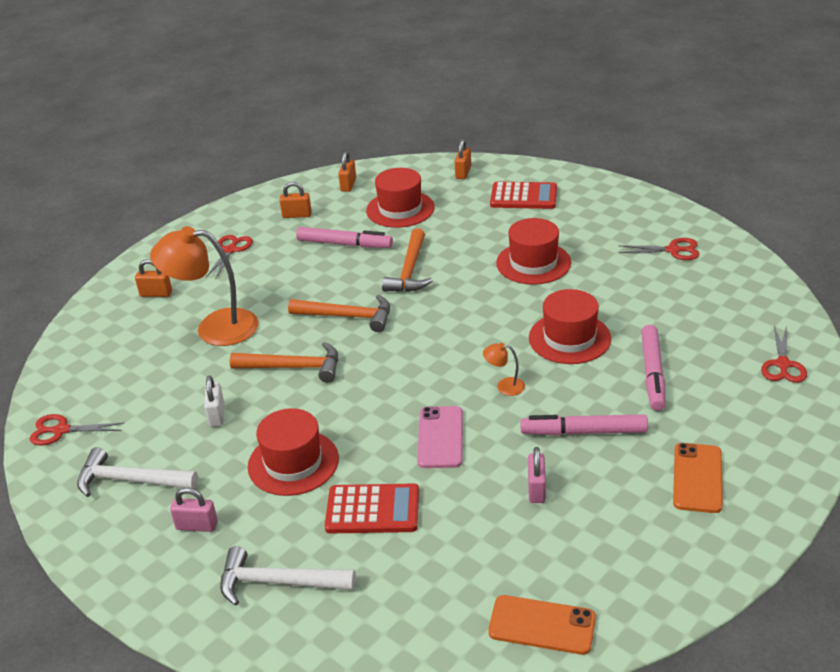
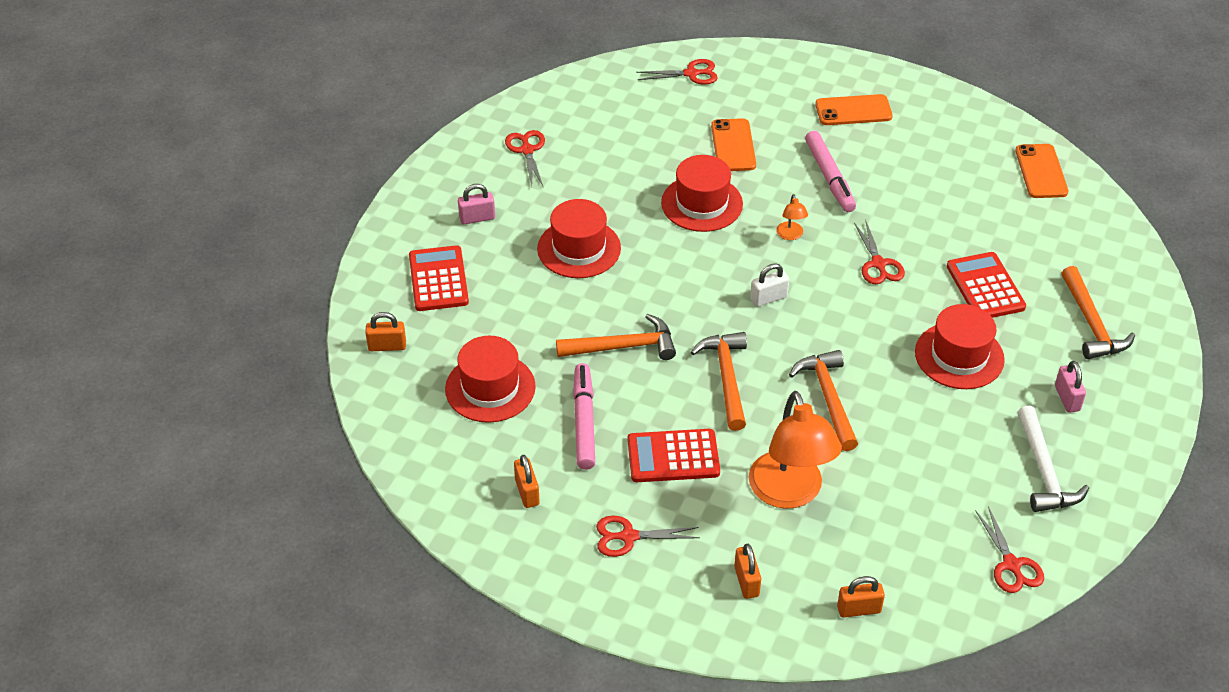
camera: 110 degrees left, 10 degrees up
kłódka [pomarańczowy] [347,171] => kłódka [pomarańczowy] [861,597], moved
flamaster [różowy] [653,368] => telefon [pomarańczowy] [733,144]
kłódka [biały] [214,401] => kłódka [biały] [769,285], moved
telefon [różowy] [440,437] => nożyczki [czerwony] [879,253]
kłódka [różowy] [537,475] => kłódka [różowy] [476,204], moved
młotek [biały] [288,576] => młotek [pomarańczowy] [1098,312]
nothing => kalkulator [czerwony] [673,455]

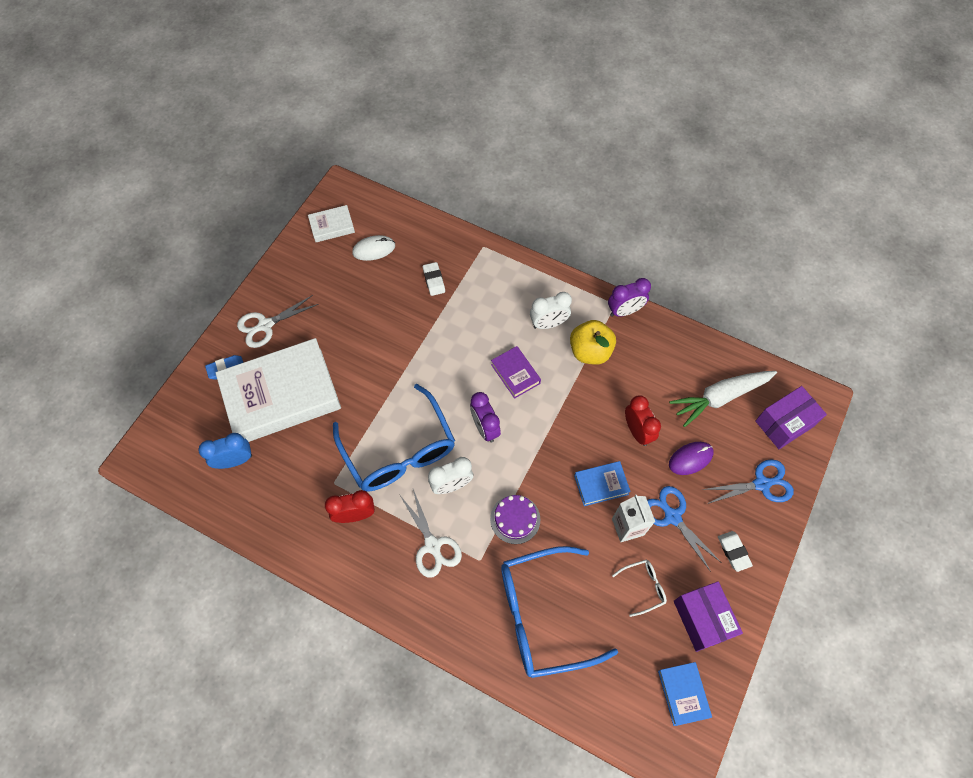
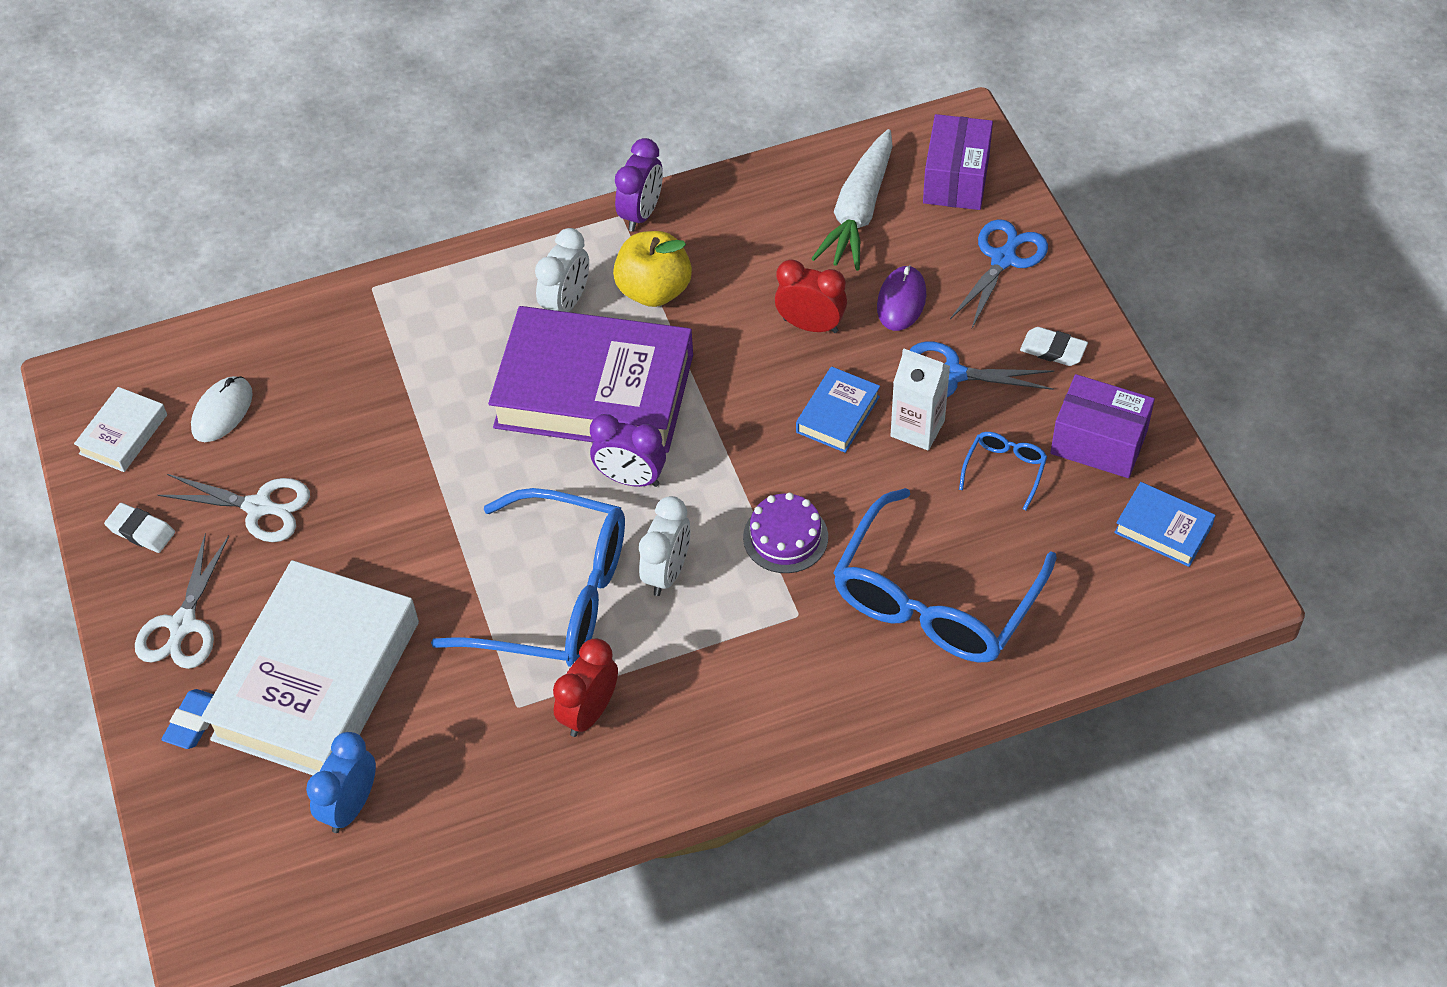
camera: 45 degrees left, 10 degrees down
gumka do mazania [biały] [434,279] => gumka do mazania [biały] [139,528], moved
książka [fioletowy] [516,372] => książka [fioletowy] [590,379], x2.30
nożyczki [biały] [430,533] => nożyczki [biały] [234,508], moved
okulary [biały] [639,588] => okulary [niebieski] [1003,471]

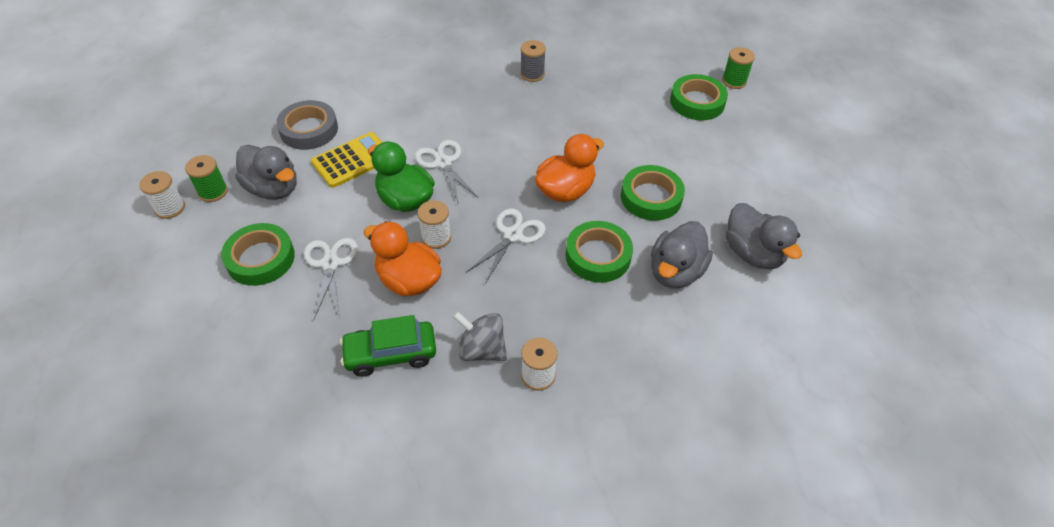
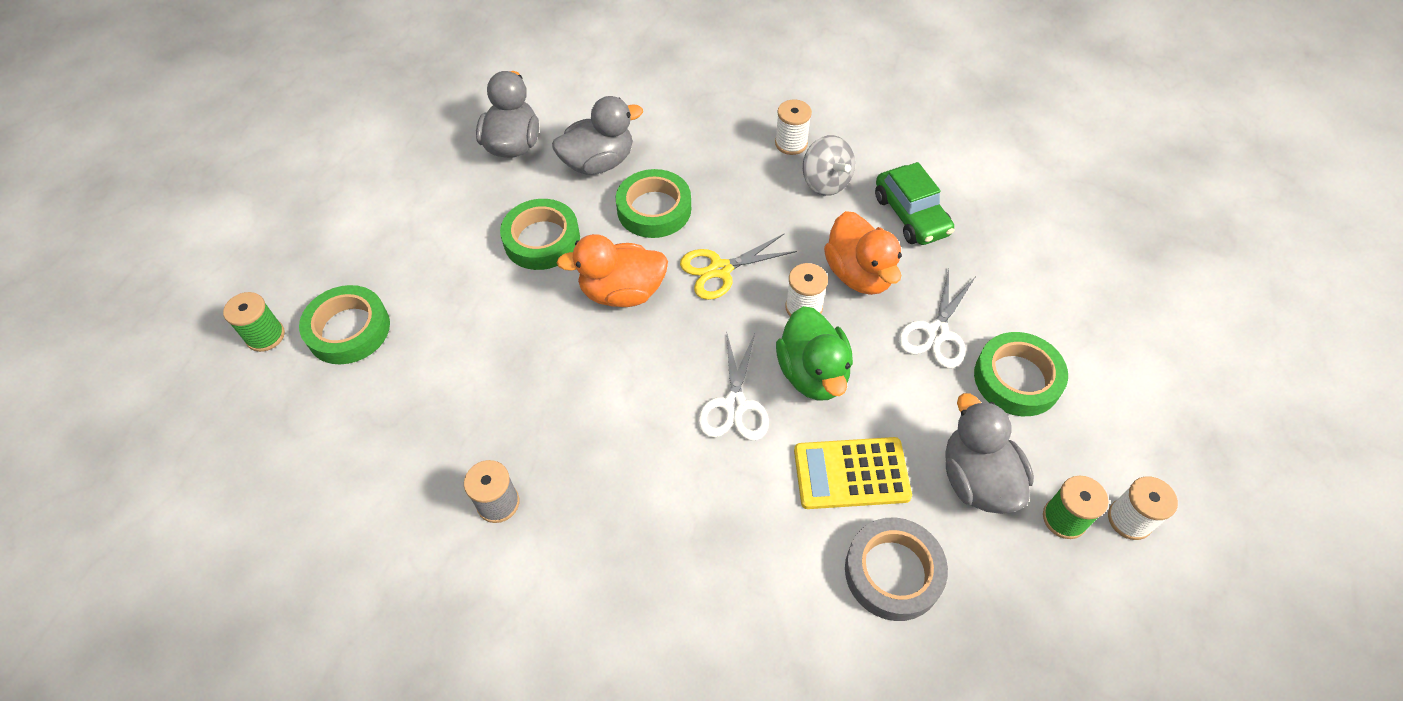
camera: 145 degrees left, 5 degrees up
nożyczki [biały] [506,245] => nożyczki [żółty] [738,266]
samochód [zielony] [388,346] => samochód [zielony] [915,203], 45 degrees clockwise

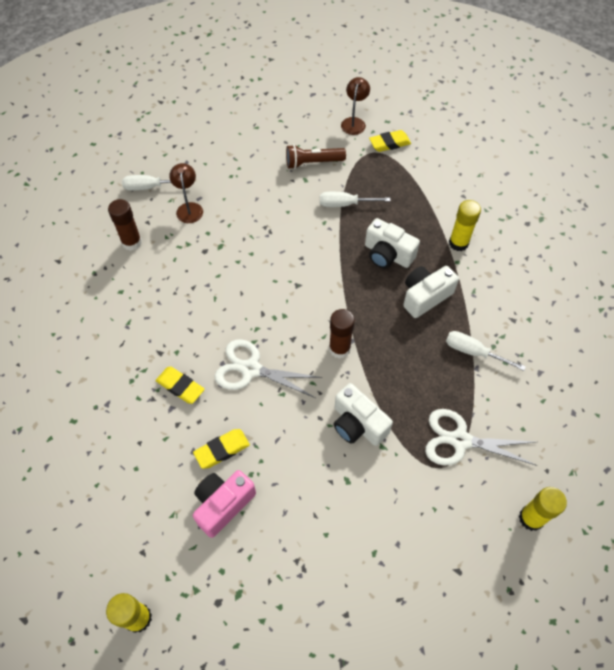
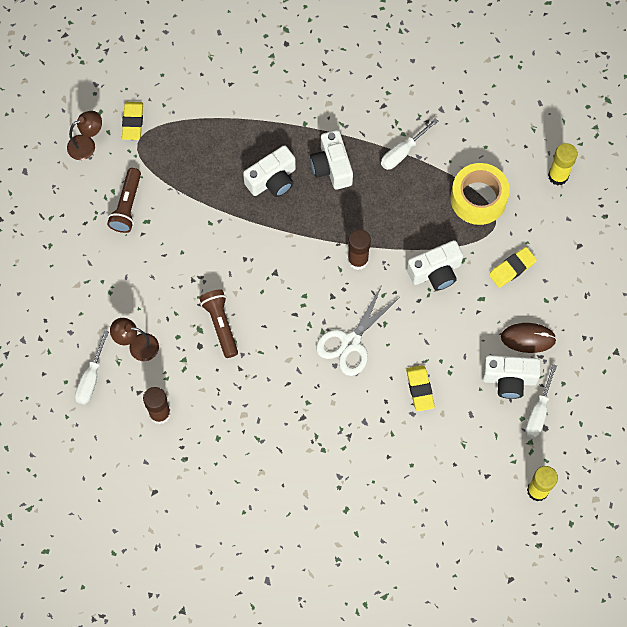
camera: 70 degrees left, 10 degrees up
lampka [brązowy] [355,106] => lampka [brązowy] [84,135], 120 degrees clockwise
śrubokręt [biały] [355,199] => śrubokręt [biały] [541,401], moved
klej w sztyfcie [żółty] [465,225] => nothing
gumka do mazania [żółty] [180,385] => gumka do mazania [żółty] [513,267], moved
nożyczki [biały] [481,437] => taśma klejąca [żółty] [480,194]
aparat fotograficzny [różowy] [224,504] => nothing
nothing => latarka [brązowy] [218,324]
nothing => myszka [brązowy] [529,338]
nothing => aparat fotograficzny [biały] [511,377]

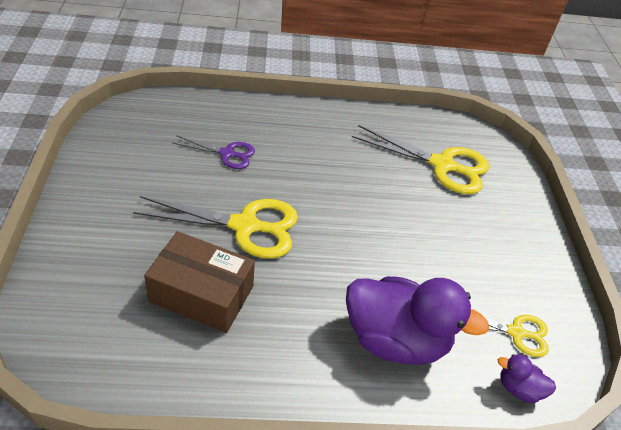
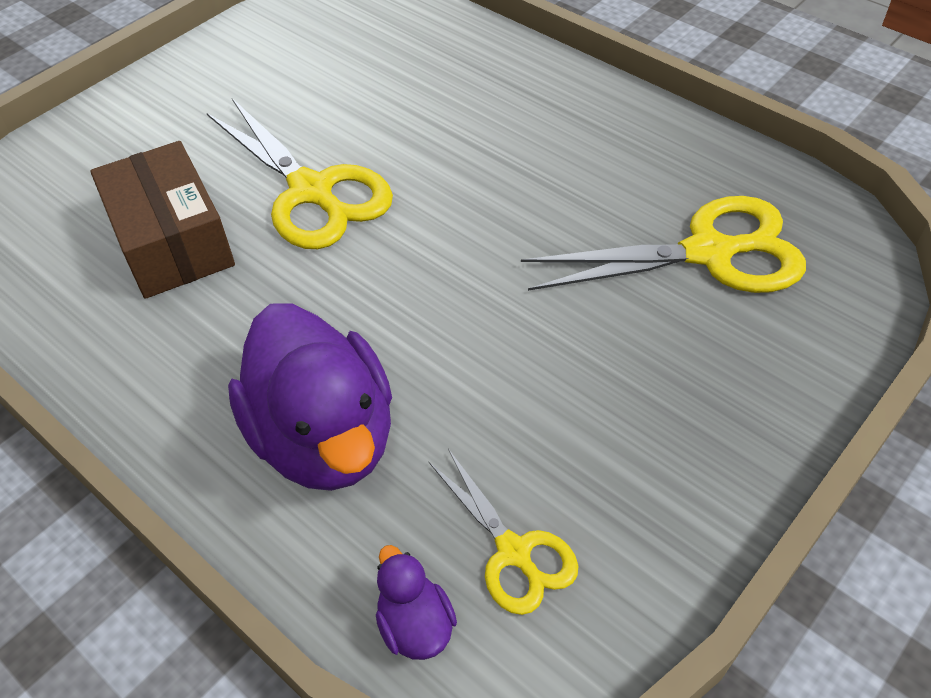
camera: 50 degrees right, 5 degrees up
nożyczki [żółty] [420,159] => nożyczki [żółty] [663,244], 75 degrees counterclockwise
nożyczki [fioletowy] [214,152] => nothing

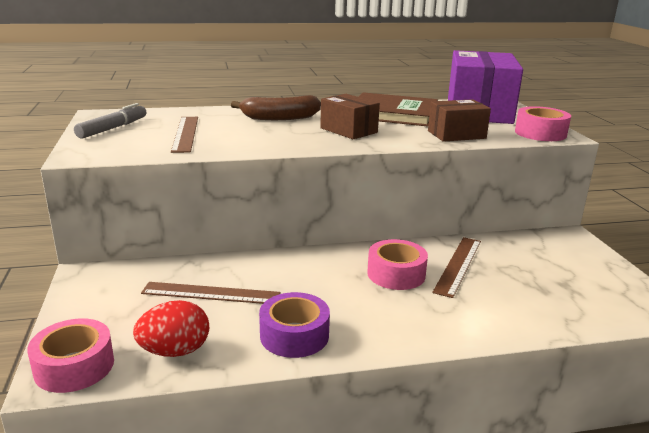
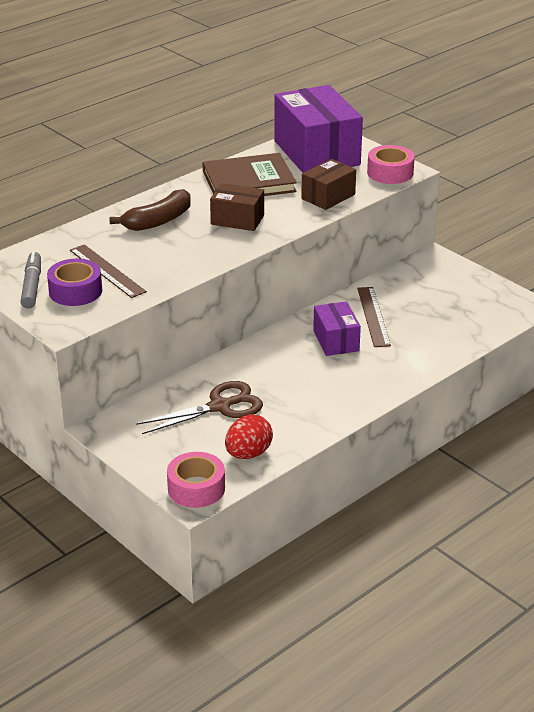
camera: 30 degrees left, 10 degrees up
taśma klejąca [różowy] [397,264] => pudełko [fioletowy] [337,328]
linijka [brązowy] [210,293] => nożyczki [brązowy] [199,407]
taśma klejąca [fioletowy] [294,325] => taśma klejąca [fioletowy] [74,282], moved

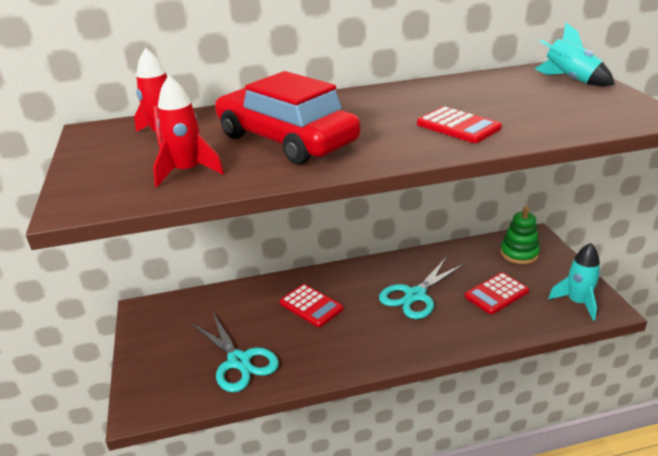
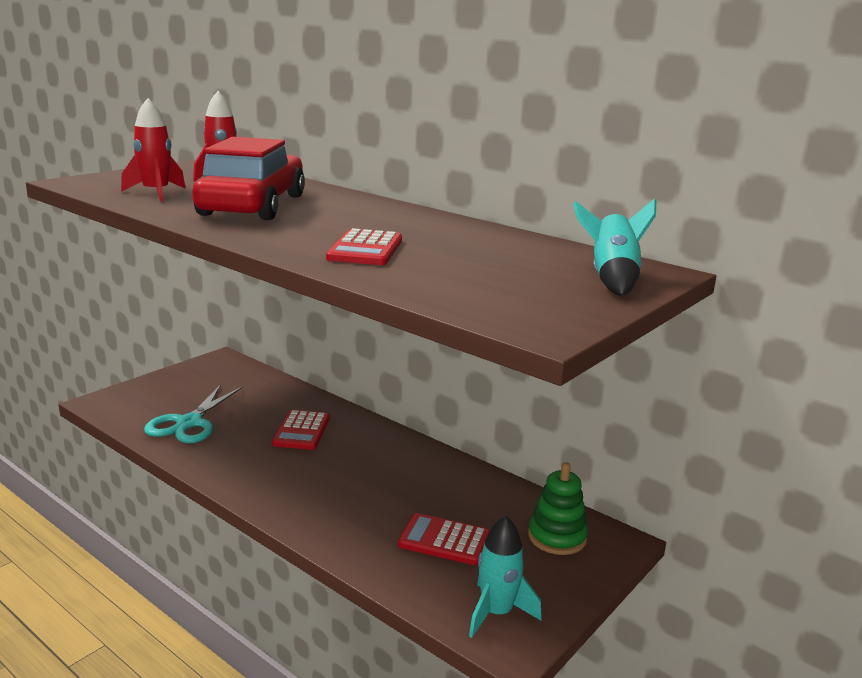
camera: 50 degrees right, 10 degrees down
nożyczki [turkusowy] [421,288] => nothing

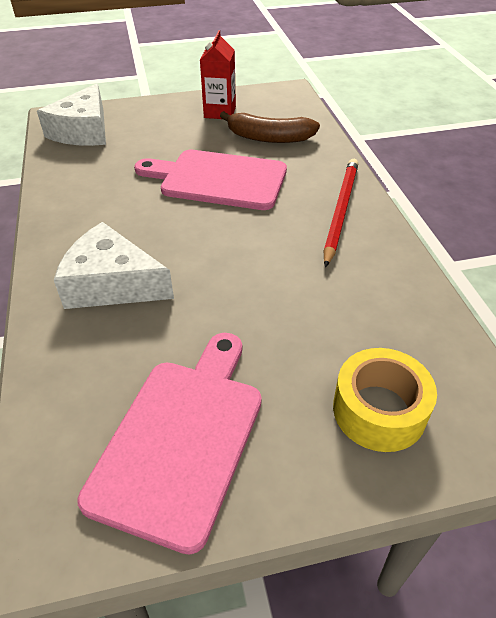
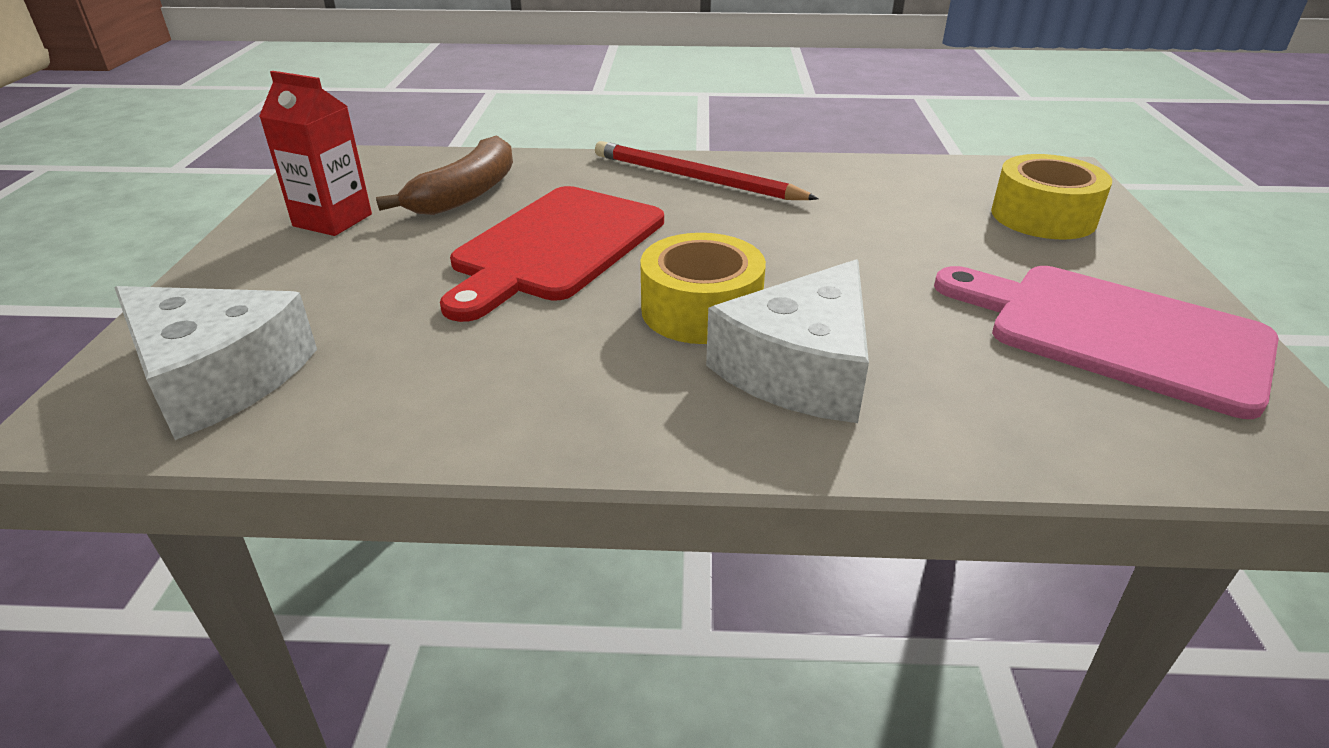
camera: 75 degrees left, 10 degrees down
deska do krojenia [różowy] [210,180] => deska do krojenia [czerwony] [552,254]
nothing => taśma klejąca [żółty] [703,288]

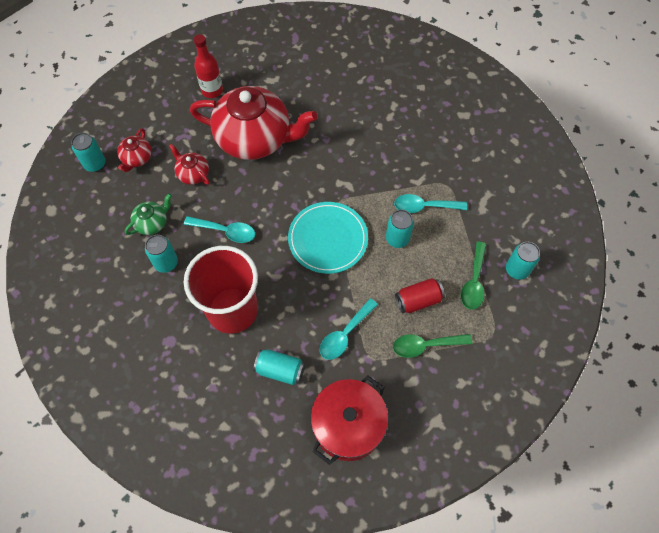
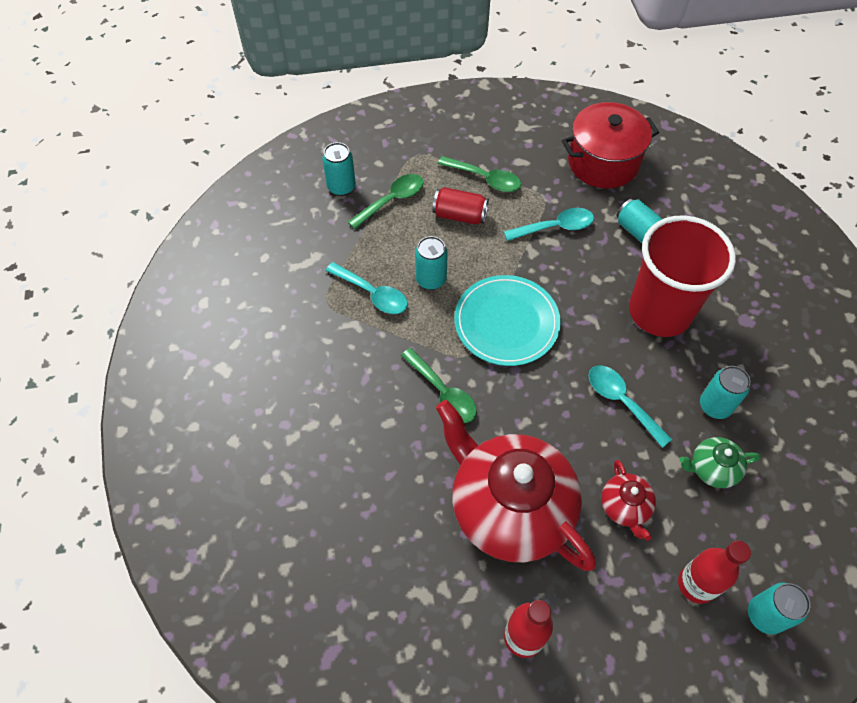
camera: 145 degrees left, 5 degrees down
imbryk [czerwony] [134,150] => butelka [czerwony] [714,572]
nothing => łyżka [zielony] [439,385]

